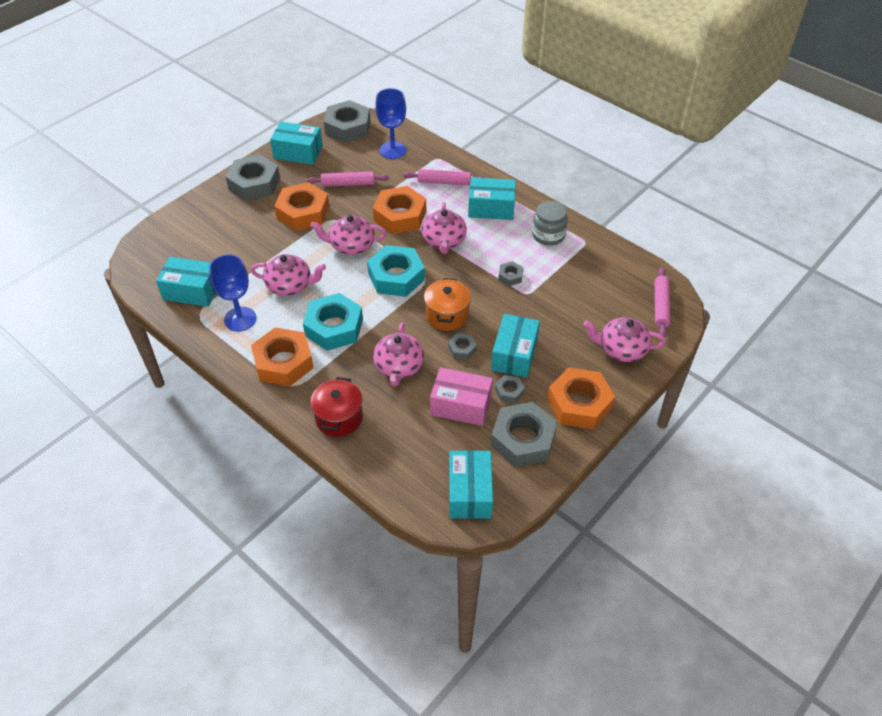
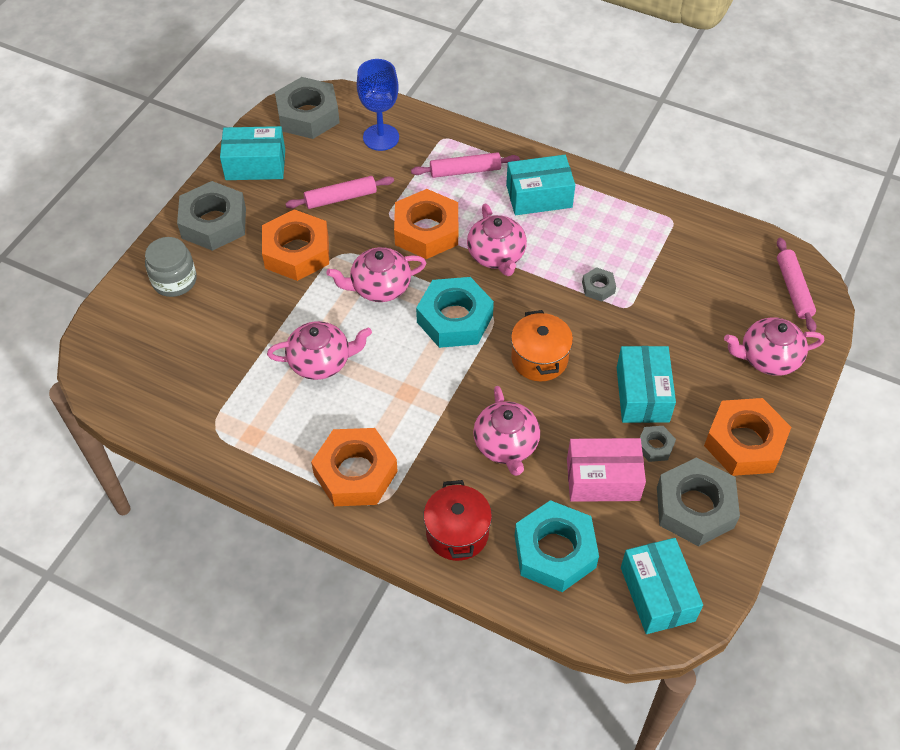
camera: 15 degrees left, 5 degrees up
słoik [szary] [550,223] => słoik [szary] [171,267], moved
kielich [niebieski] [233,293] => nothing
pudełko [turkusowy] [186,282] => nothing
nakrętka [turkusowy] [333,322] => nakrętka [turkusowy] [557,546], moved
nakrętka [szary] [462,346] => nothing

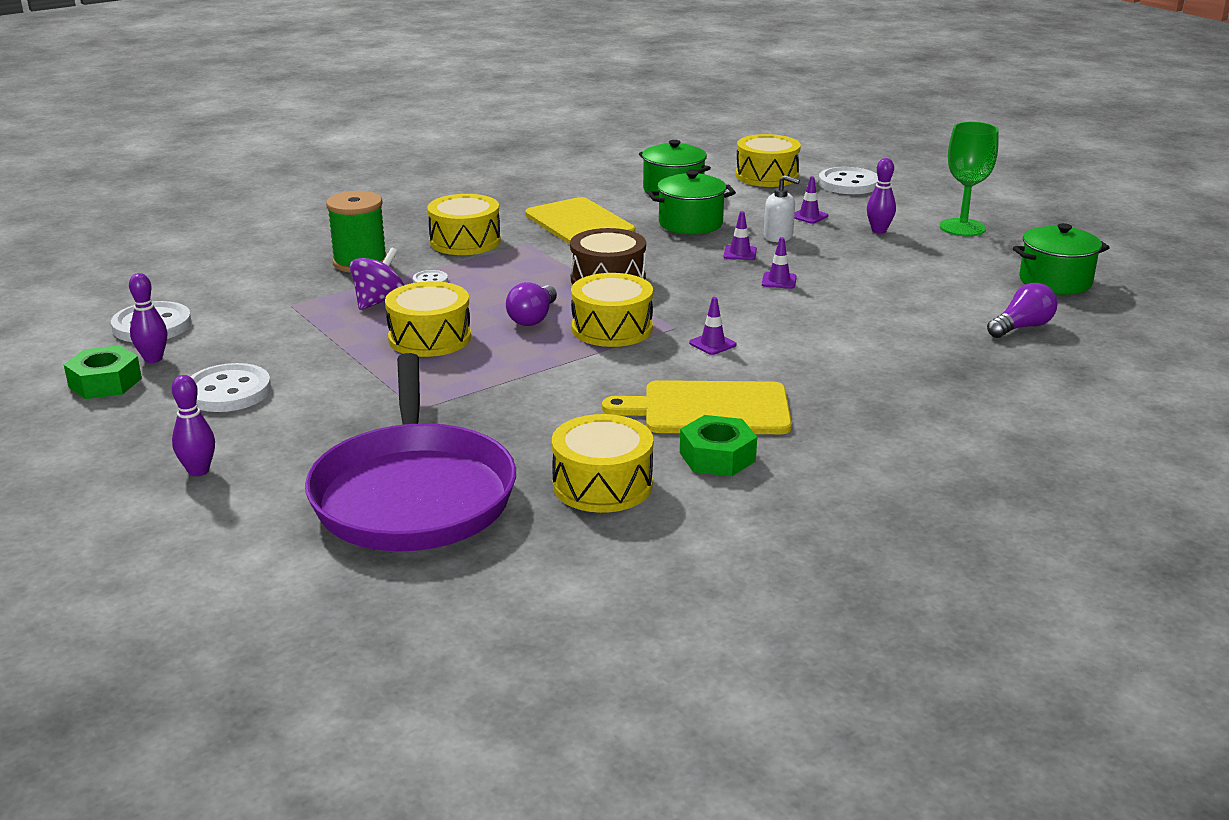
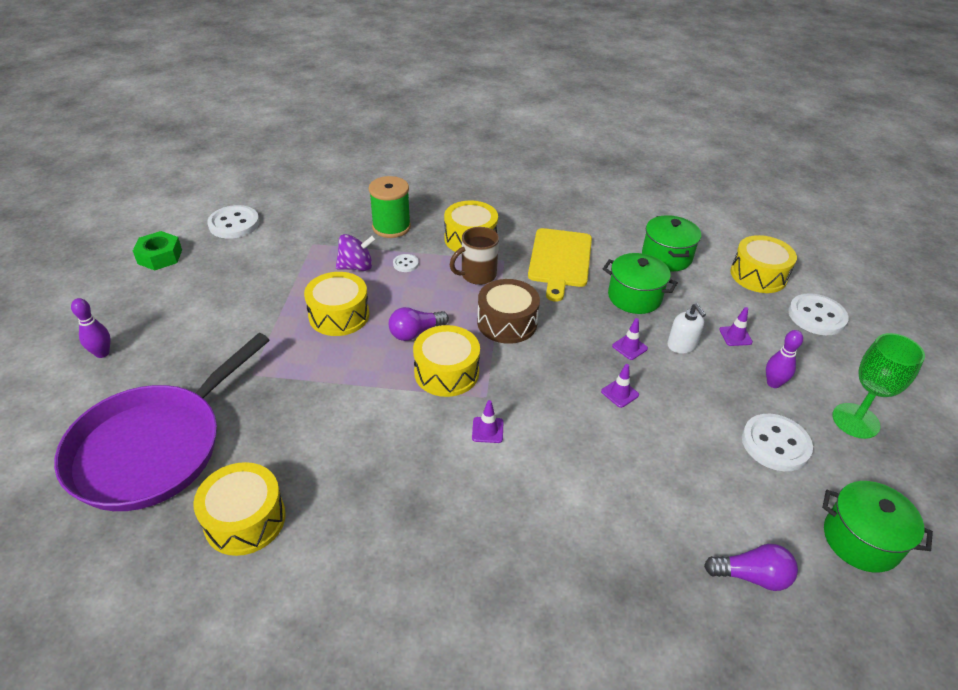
camera: 40 degrees right, 15 degrees up
kręgiel [fioletowy] [148,318] => nothing
guzik [biały] [230,387] => guzik [biały] [777,442], moved
deska do krojenia [żółty] [697,407] => nothing
nakrętka [zielony] [718,445] => nothing
nothing => kubek [brązowy] [474,256]

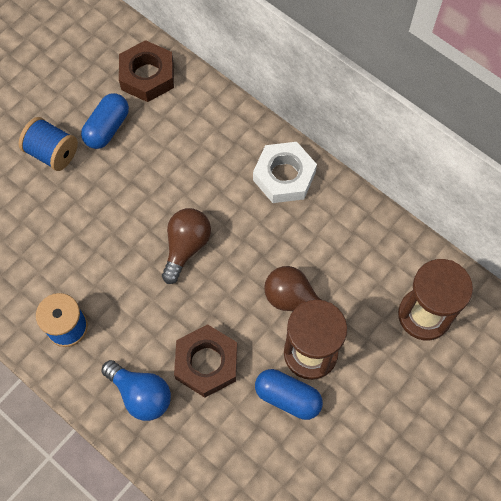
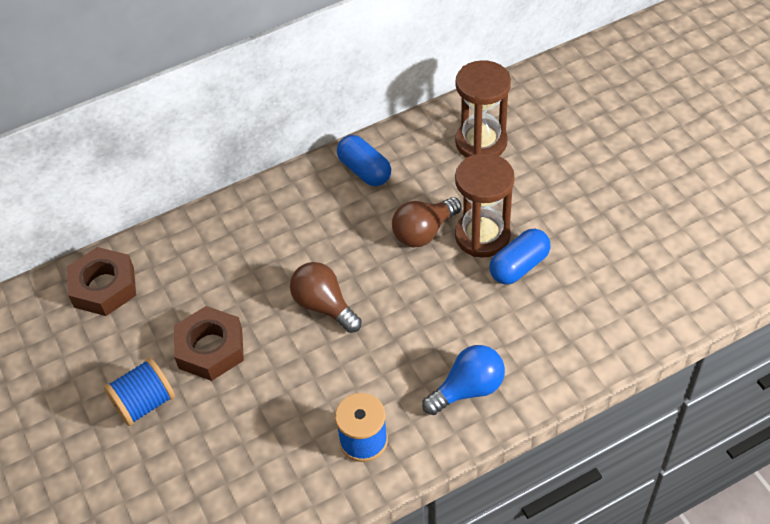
camera: 65 degrees left, 15 degrees down
kapsułka [niebieski] [105,121] => kapsułka [niebieski] [364,160], moved
nakrętka [biały] [285,172] => nothing
nakrętka [brązowy] [205,361] => nakrętka [brązowy] [209,343], moved

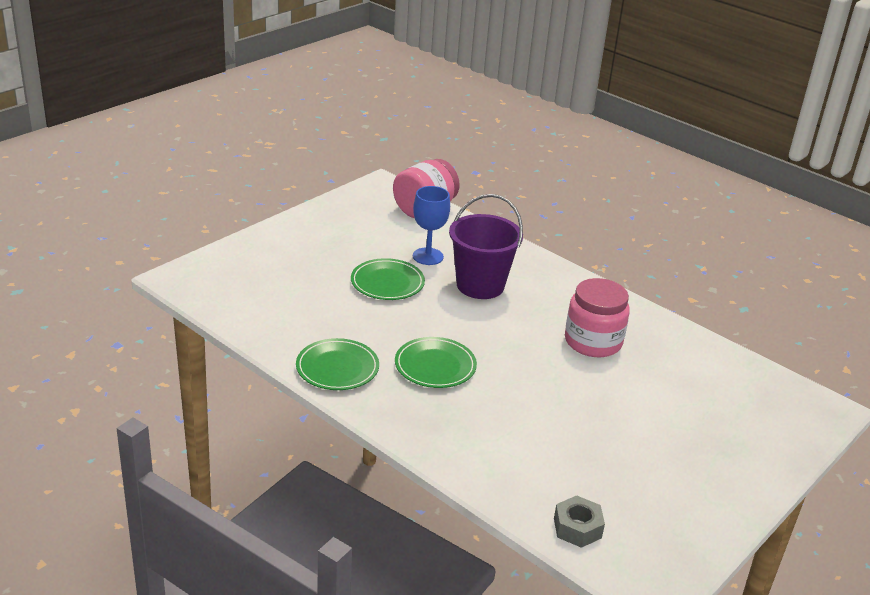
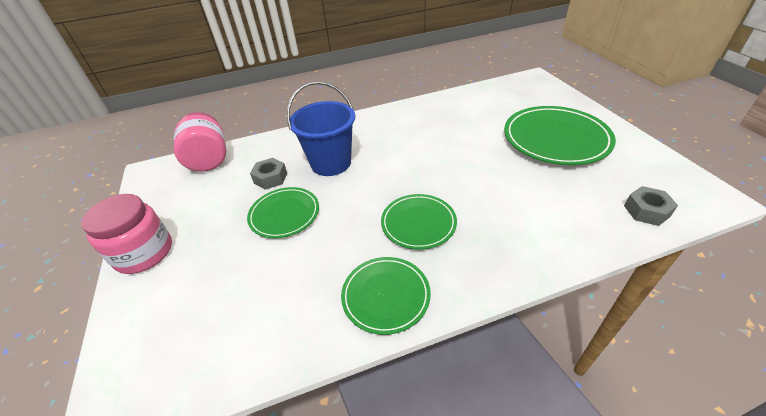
camera: 55 degrees left, 10 degrees up
kielich [niebieski] [431,225] => nakrętka [szary] [268,174]
wiadro [fioletowy] [486,246] => wiadro [niebieski] [321,128]
słoik [różowy] [597,317] => słoik [różowy] [126,234], moved
nothing => talerz [zielony] [560,135]

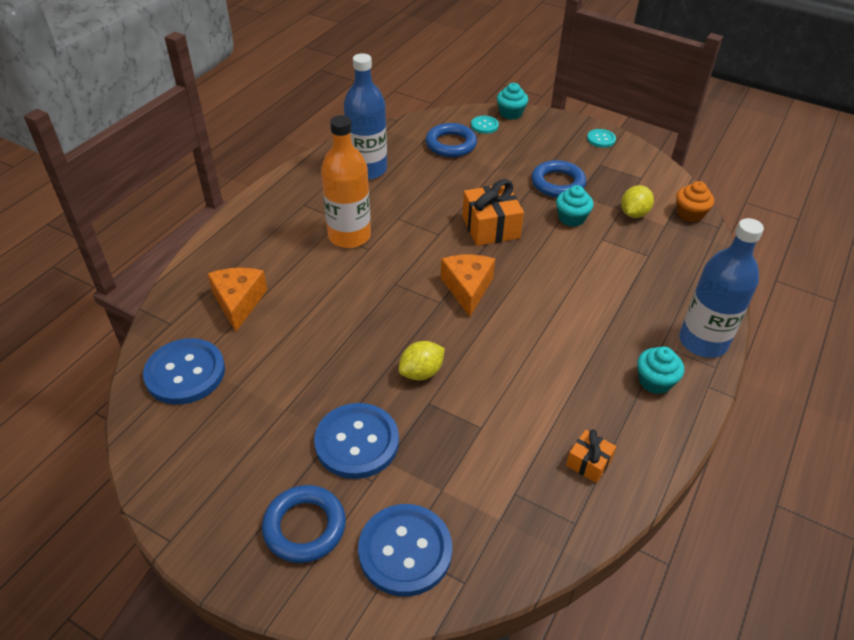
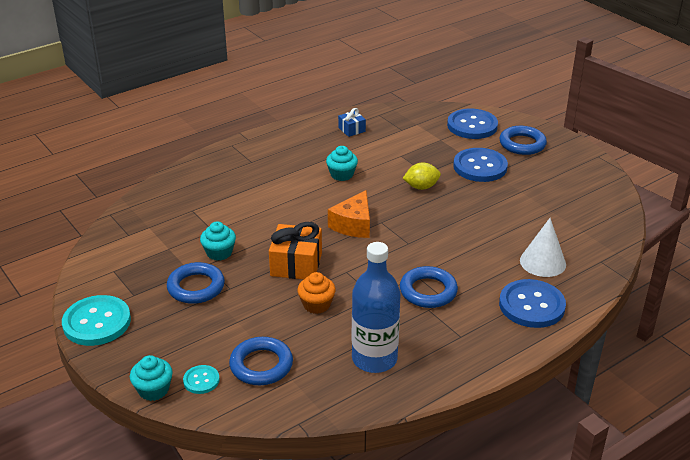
camera: 155 degrees left, 10 degrees down
butelka [pomarańczowy] [346,181] => pierścień [niebieski] [429,287]
guzik [turkusowy] [601,138] => guzik [turkusowy] [96,320], x1.99
muffinka [pomarańczowy] [695,201] => muffinka [pomarańczowy] [316,293], moved
cytryna [żółty] [637,201] => nothing
butelka [niebieski] [721,288] => nothing
ser [pomarańczowy] [237,300] => stożek [biały] [543,247]
guzik [niebieski] [184,371] => guzik [niebieski] [532,303], moved
muffinka [turkusowy] [660,370] => muffinka [turkusowy] [342,163], moved
prezent [pomarańczowy] [591,456] => prezent [niebieski] [352,122]

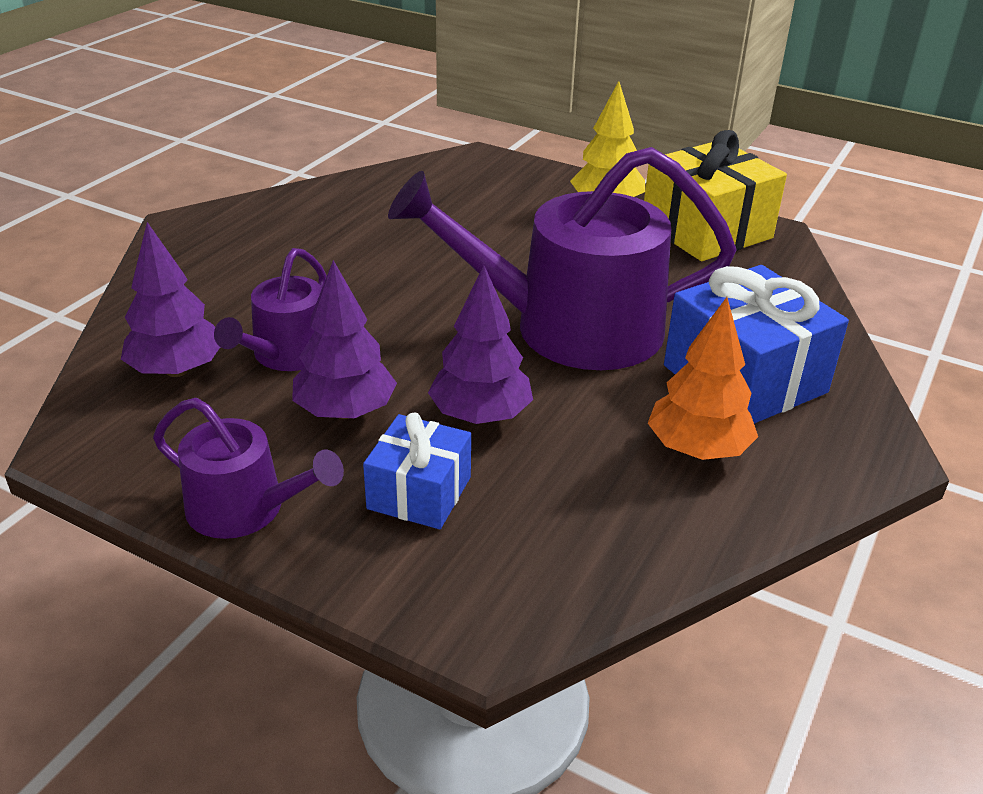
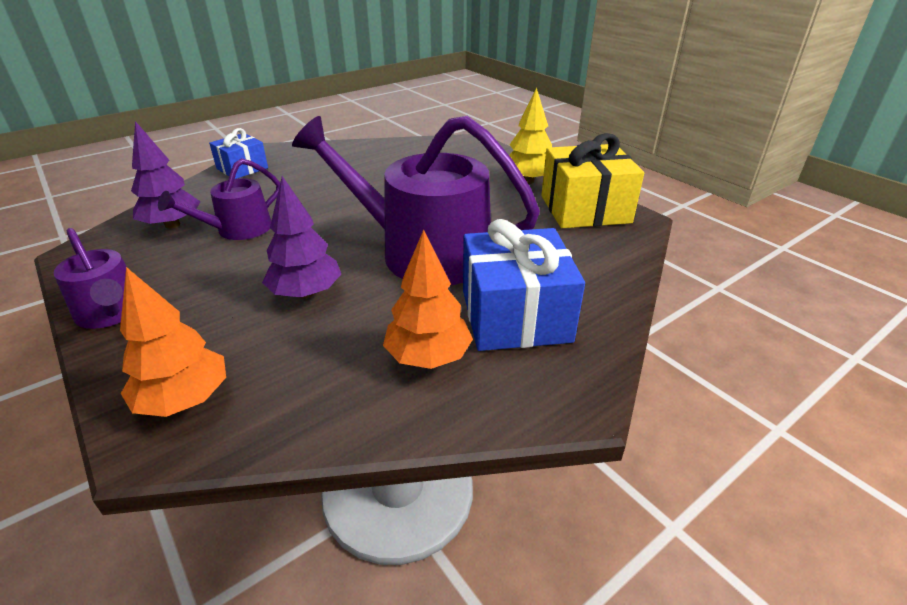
camera: 25 degrees right, 0 degrees up
drzewko [fioletowy] [344,339] => nothing
prezent [niebieski] [417,470] => prezent [niebieski] [238,153], moved
nothing => drzewko [pomarańczowy] [173,342]

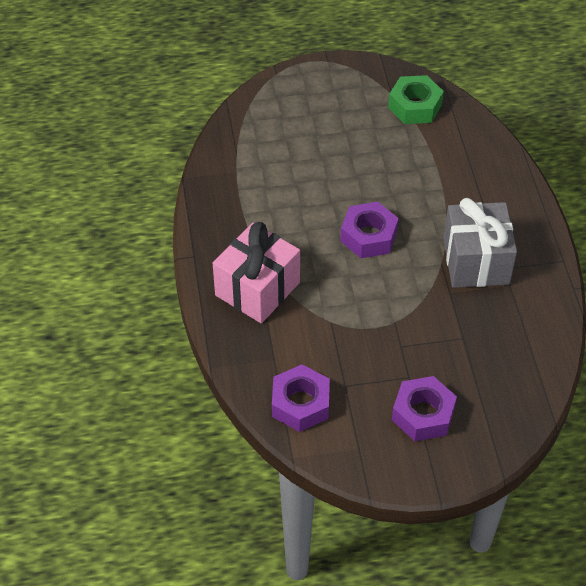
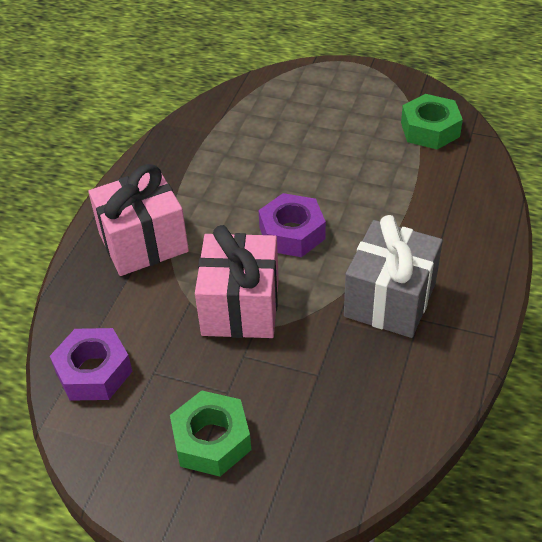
camera: 30 degrees right, 5 degrees down
nakrętka [fioletowy] [424,408] => nakrętka [zielony] [210,433]
nothing => prezent [różowy] [237,281]

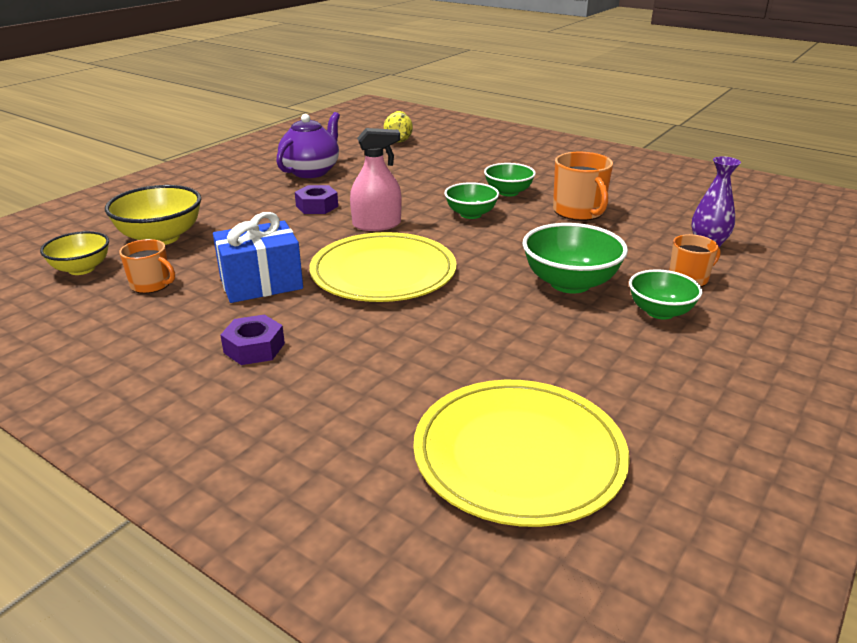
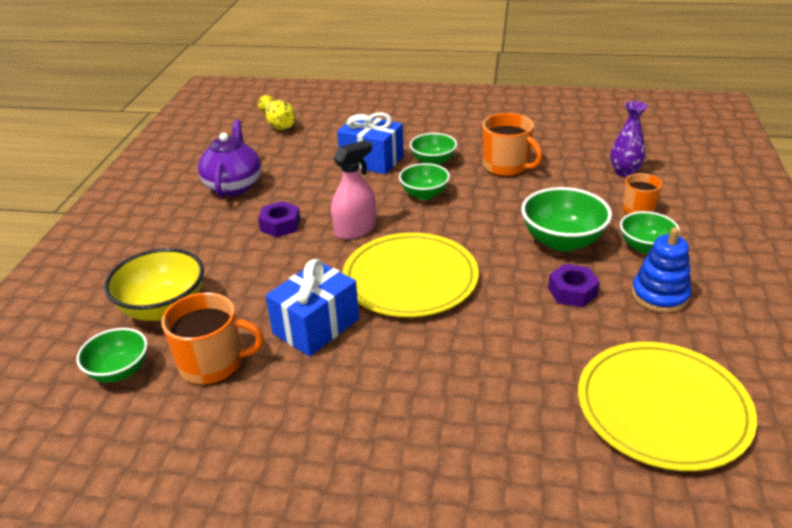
camera: 25 degrees left, 5 degrees up
miska [żółty] [74,253] => miska [zielony] [112,355]
kubek [pomarańczowy] [147,266] => kubek [pomarańczowy] [212,339], x1.58
nakrętka [fioletowy] [252,339] => nakrętka [fioletowy] [574,285], moved
nothing => prezent [niebieski] [370,143]
nothing => zabawka nakładanka [niebieski] [661,270]

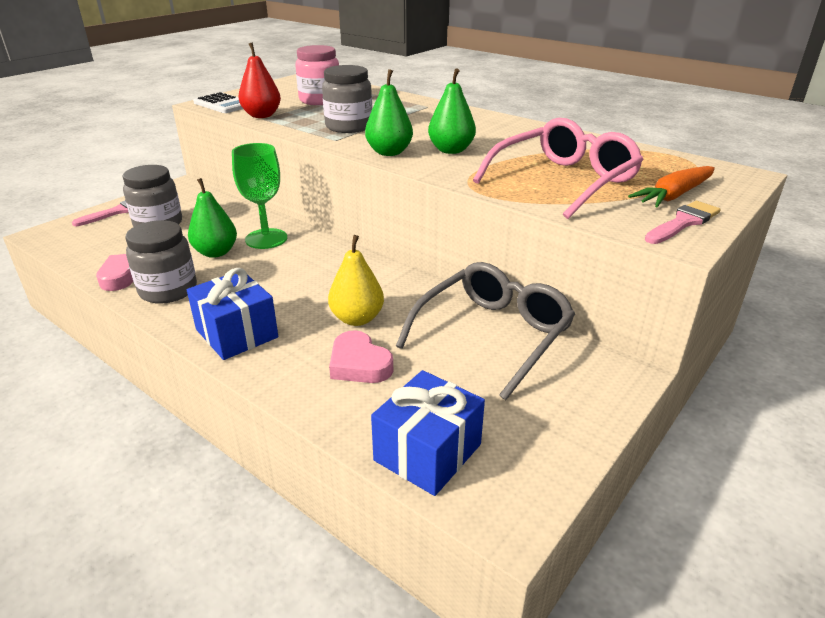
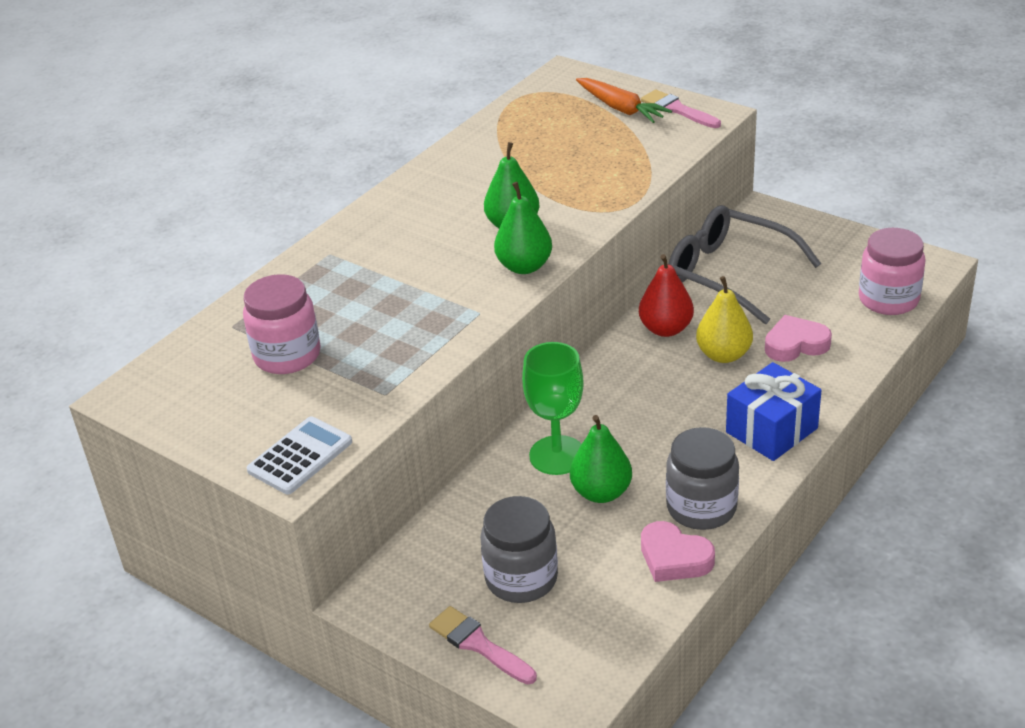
camera: 90 degrees left, 5 degrees up
gruszka [czerwony] [259,80] => gruszka [czerwony] [666,295], moved
słoik [szary] [347,99] => nothing
okulary [różowy] [558,168] => nothing
serce [różowy] [361,356] => serce [różowy] [798,338], 150 degrees counterclockwise
prezent [niebieski] [428,433] => słoik [różowy] [892,271]

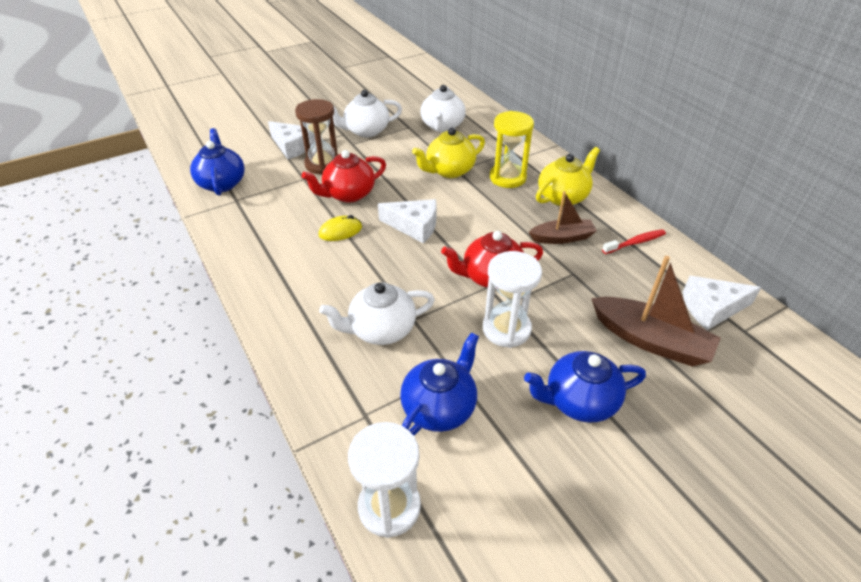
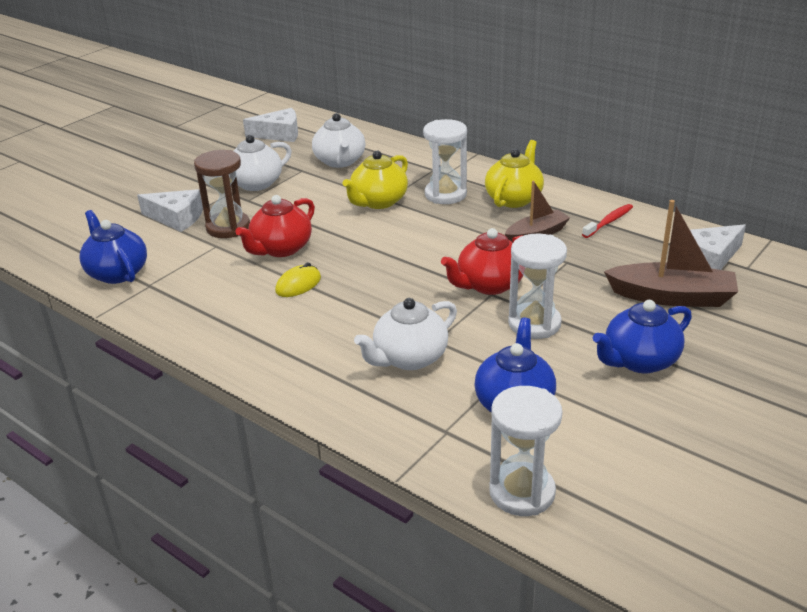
camera: 20 degrees left, 10 degrees down
klepsydra [żółty] [512,149] => klepsydra [biały] [445,161]
ser [biały] [407,221] => ser [biały] [270,125], moved

